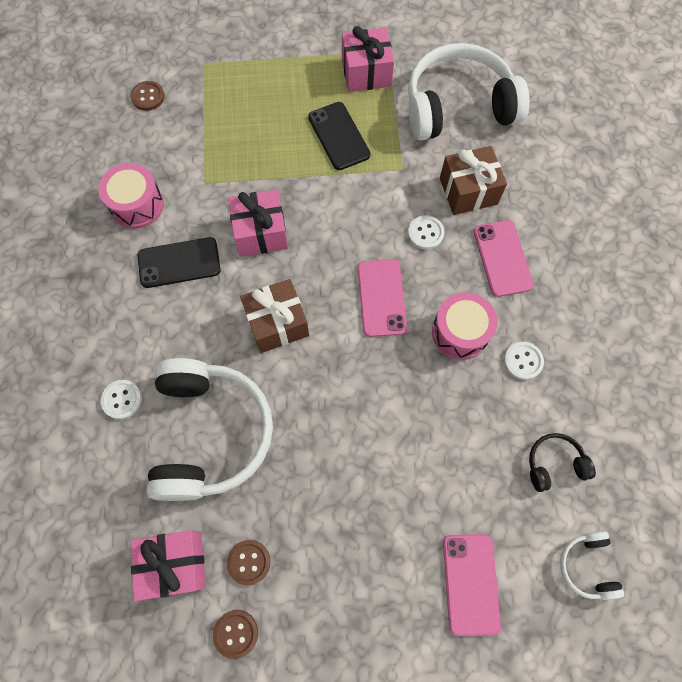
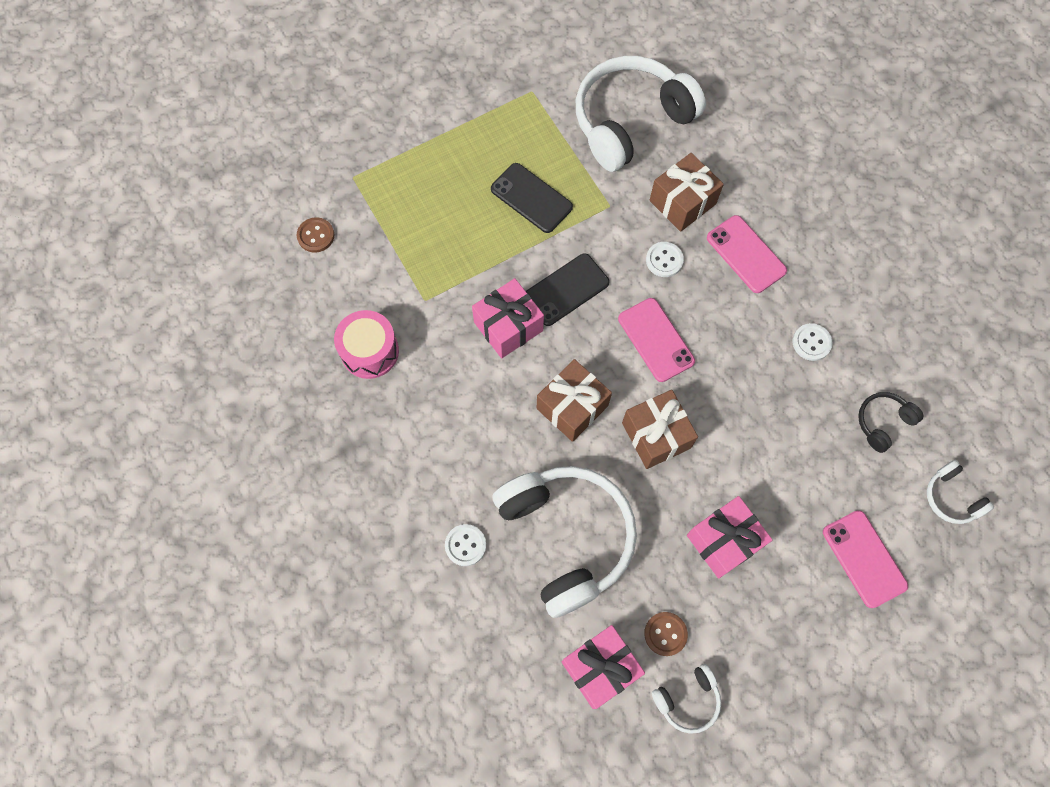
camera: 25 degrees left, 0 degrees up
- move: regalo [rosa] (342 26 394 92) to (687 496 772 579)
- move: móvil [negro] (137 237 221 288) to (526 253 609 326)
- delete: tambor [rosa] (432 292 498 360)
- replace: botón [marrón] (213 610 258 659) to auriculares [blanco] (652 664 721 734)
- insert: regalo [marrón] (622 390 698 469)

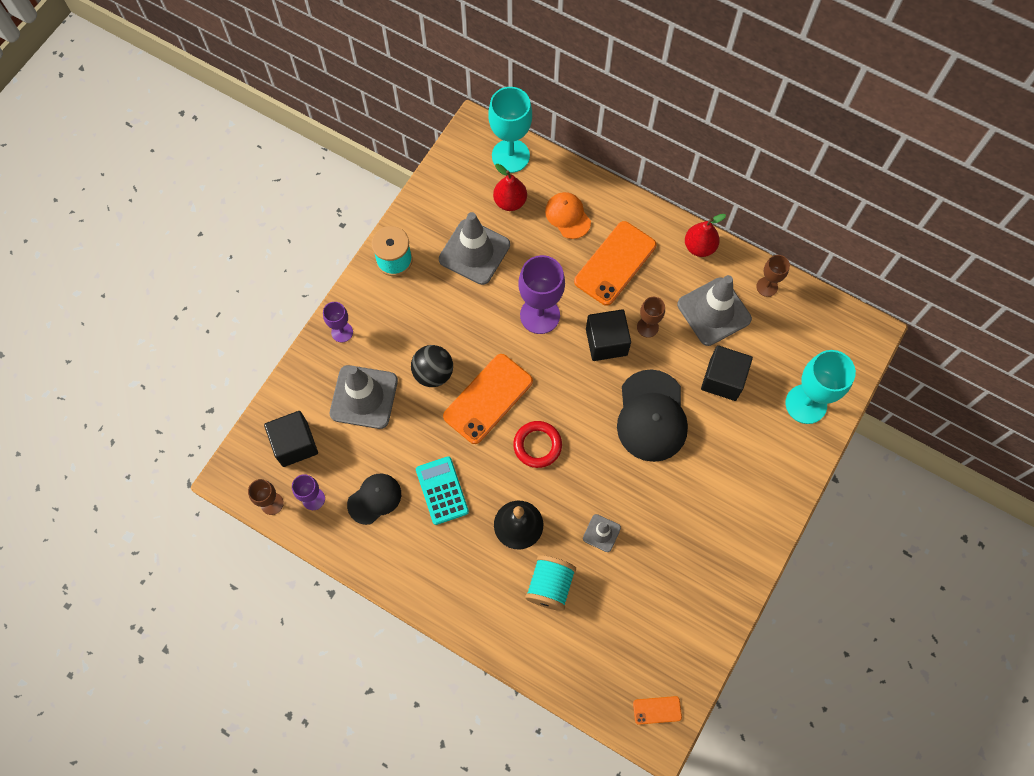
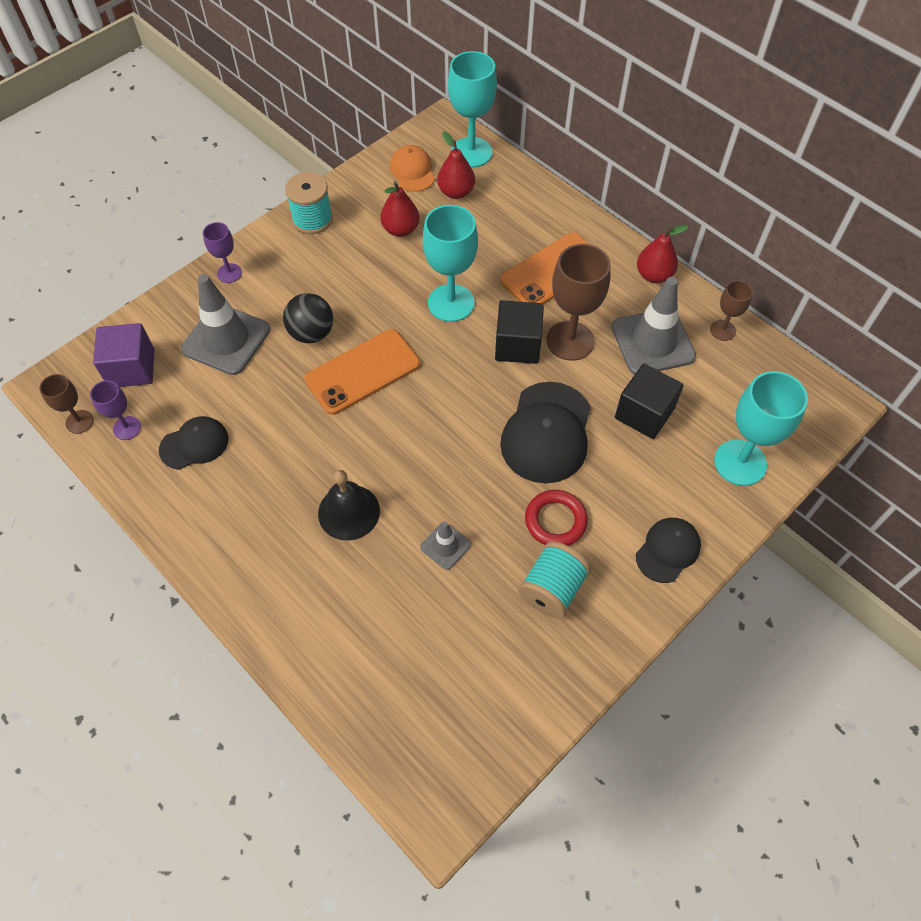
camera: 15 degrees right, 10 degrees down
- move: gorra [naranja] (545 192 591 239) to (390 145 435 192)
- replace: cono de tráfico [gris] (439 212 510 285) to pera [rojo] (380 181 420 237)
- recolor: copa [morado] (518 255 565 334) to copa [turquesa] (423 205 478 322)
- resize: copa [marrón] (637 297 665 338) = (547 244 611 361) x1.85
- recolor: cubo [negro] (264 411 318 467) to cubo [morado] (93 323 154 387)
- move: anillo [rojo] (513 421 562 468) to (525 490 588 546)
- delete: calculadora [turquesa] (416 456 469 525)
- move: carrete [turquesa] (525 555 576 611) to (518 542 591 618)
- delete: móvil [naranja] (633 696 682 725)
- insert: gorra [negro] (636 518 701 583)

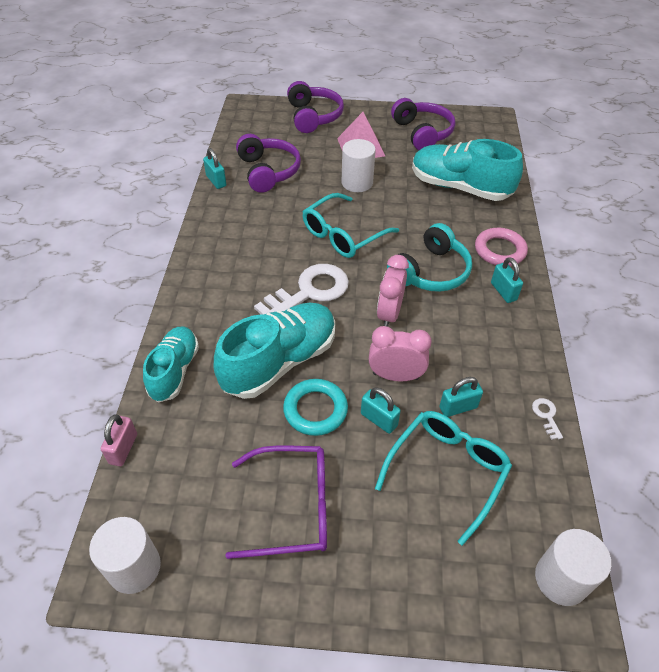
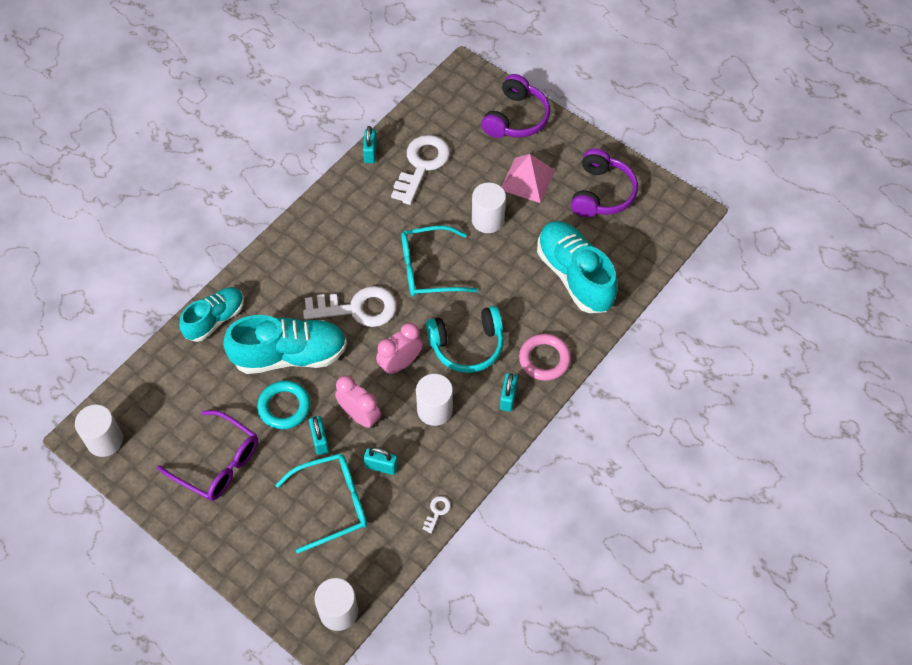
camera: 35 degrees right, 10 degrees up
- replace: auriculares [morado] (236 134 301 193) to llave [blanco] (391 135 450 205)
- delete: candado [rosa] (101 414 137 466)
- insert: cilindro [blanco] (416 374 453 426)

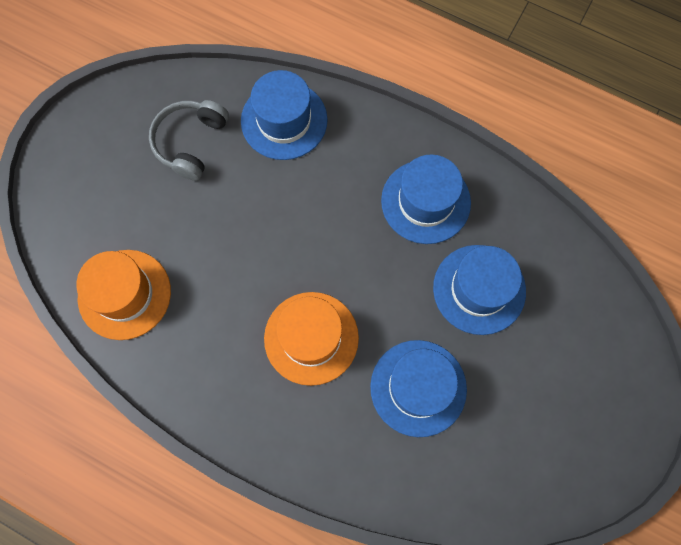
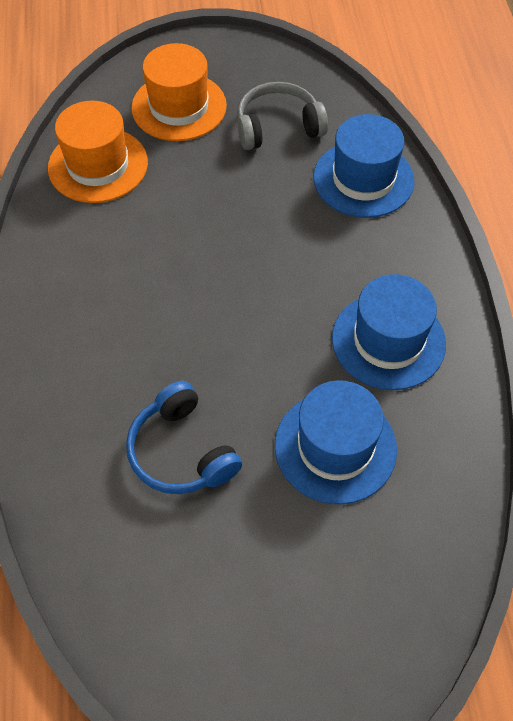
camera: 55 degrees right, 15 degrees down
- move: sombrero [naranja] (264 292 359 386) to (131 43 227 141)
- replace: sombrero [azul] (370 340 467 437) to auriculares [azul] (126 381 242 494)

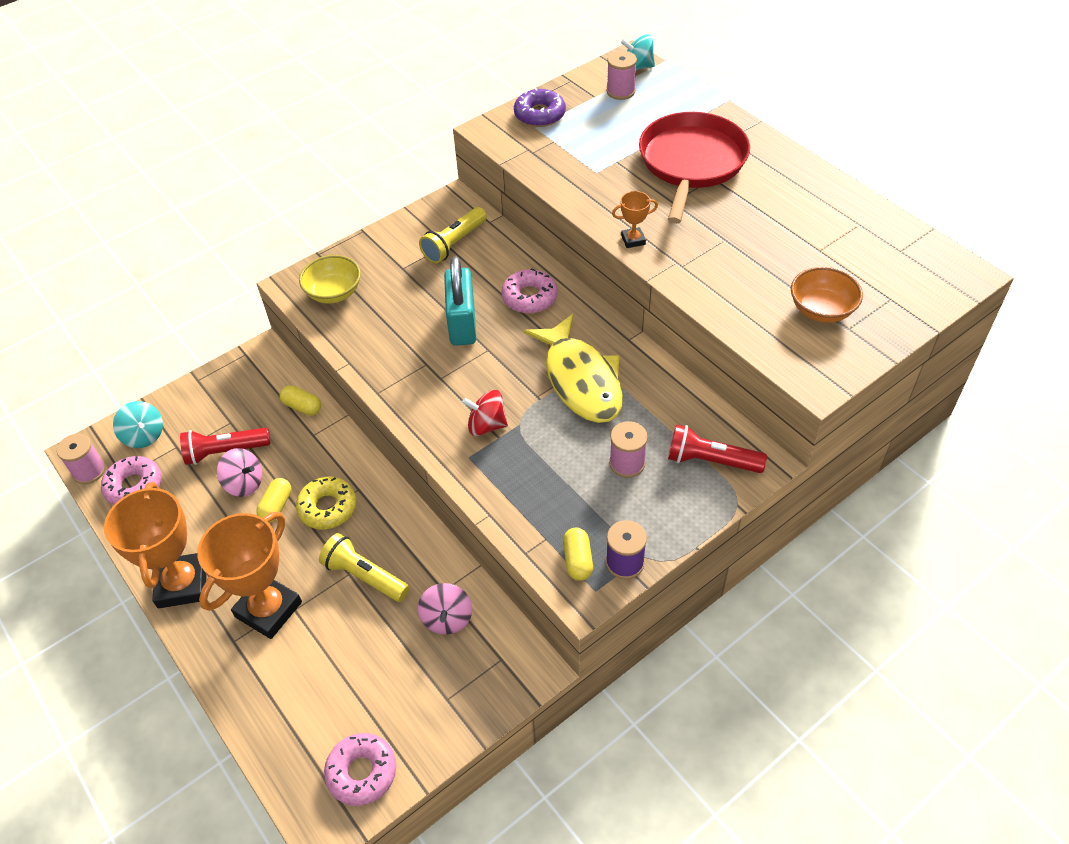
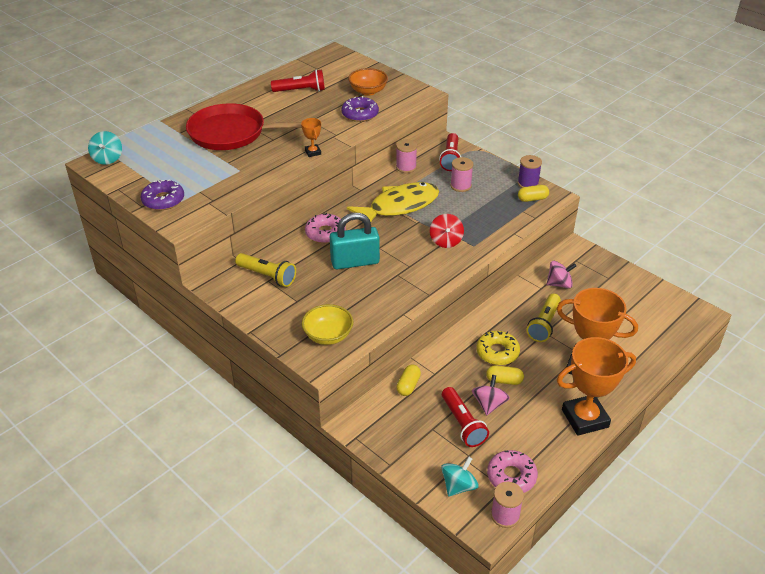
camera: 100 degrees left, 10 degrees down
- move: carrete [rosa] (607 51 637 100) to (396 139 417 173)
- delete: rosquilla [rosa] (324 733 396 806)
- insert: lámpara de mano [rojo] (271 69 325 92)
- insert: rosquilla [morado] (341 96 379 122)

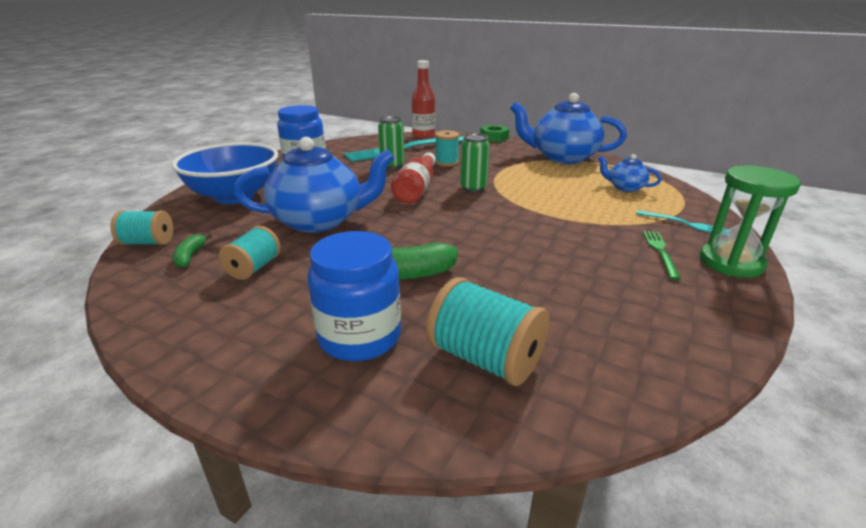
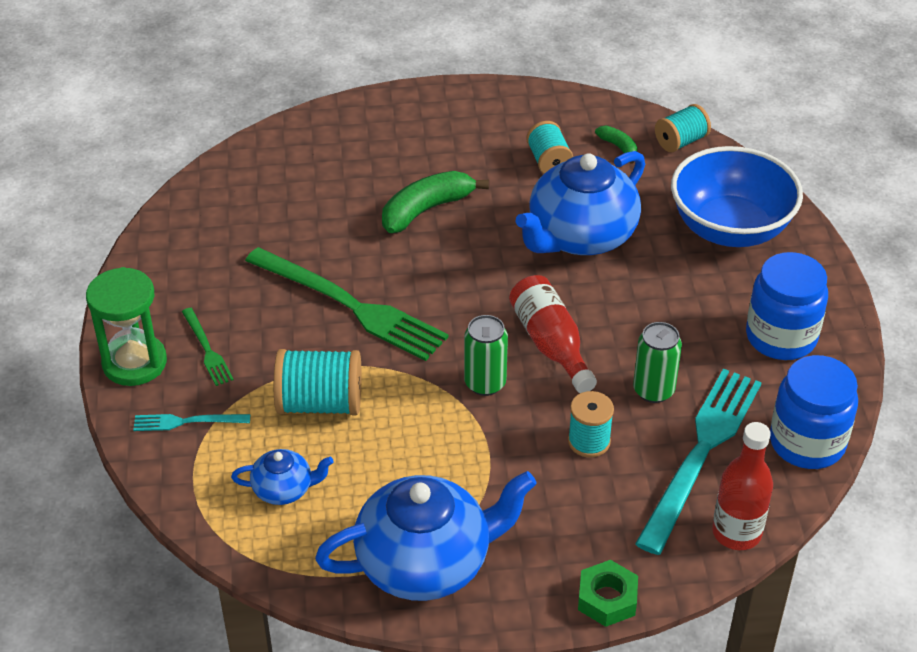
camera: 145 degrees right, 15 degrees up
- move: tarro [azul] (307 231 401 361) to (770 355 858 469)
- move: carrete [turquesa] (426 277 549 386) to (274 349 361 416)
- insert: tenedor [verde] (245 247 448 361)

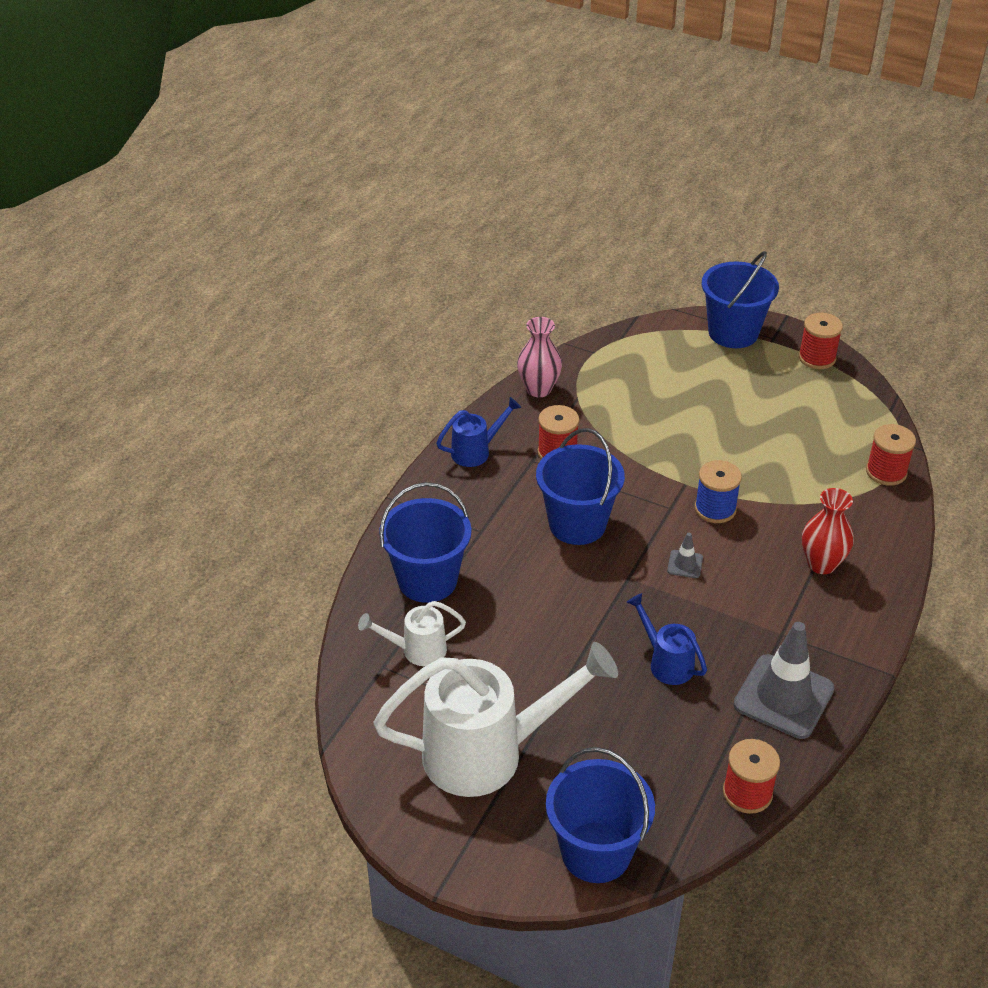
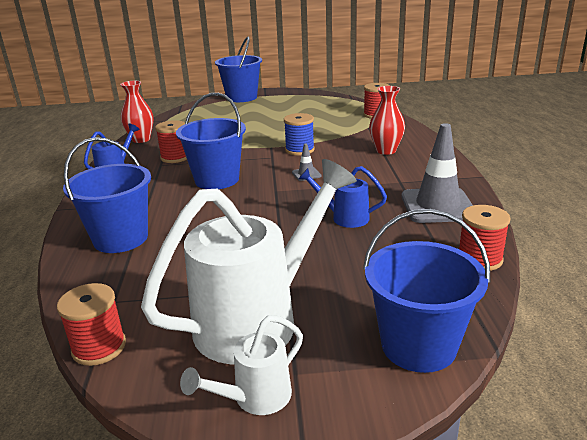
camera: 30 degrees left, 15 degrees down
- move: carrete [rojo] (798 313 843 369) to (57 283 126 366)
- recolor: florero [rosa] (517 317 562 397) to florero [rojo] (120 81 154 143)
- move: regadera [blanco] (358 601 466 666) to (180 315 303 415)

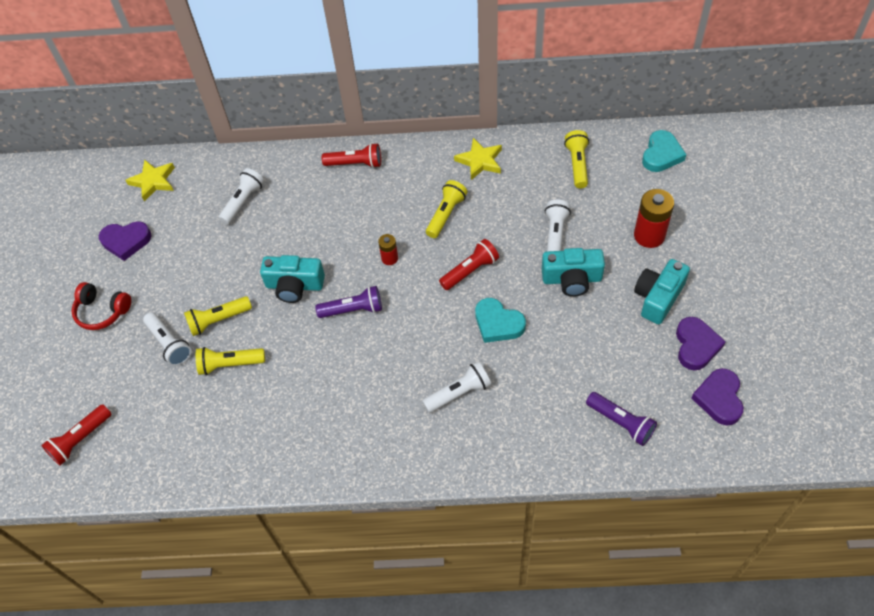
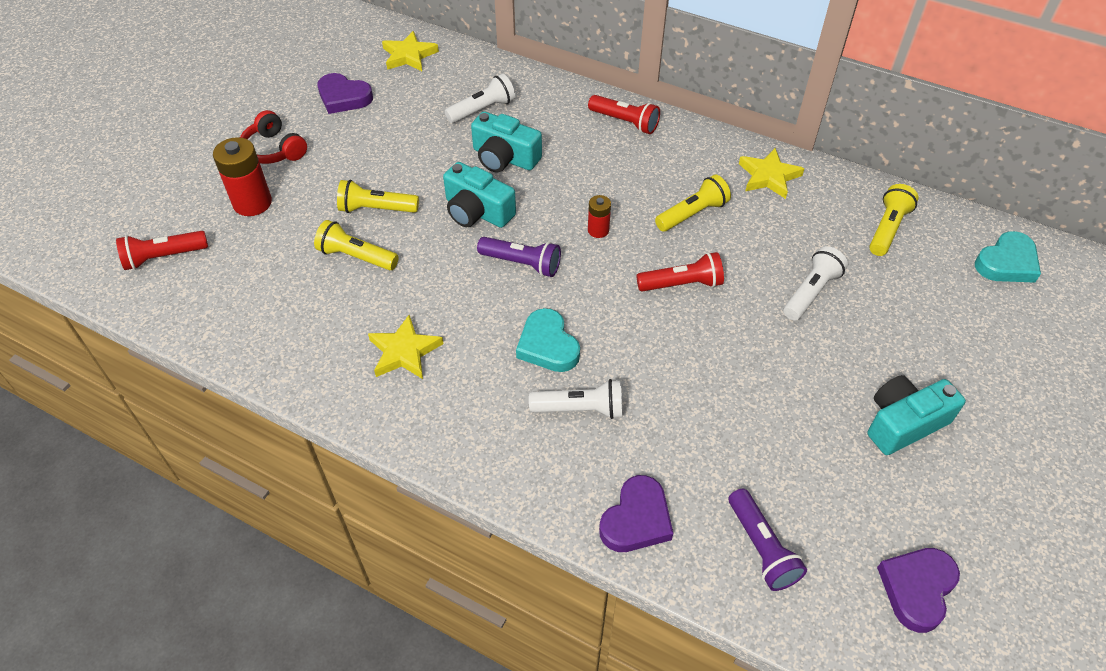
camera: 25 degrees right, 5 degrees down
- move: pila [rojo] (634 189 674 248) to (213 137 272 216)
- move: cámara [turquesa] (542 248 605 297) to (471 111 542 172)
- move: corazón [turquesa] (475 298 526 343) to (516 308 580 372)
- delete: lámpara de mano [blanco] (143 312 191 366)
- move: corazón [morado] (676 317 726 371) to (599 475 673 552)
- insert: estrella [amarillo] (368 315 443 379)

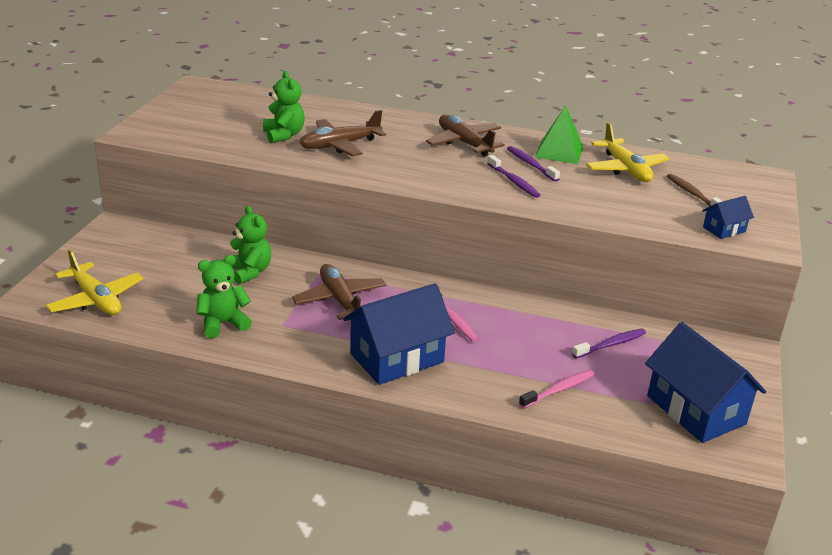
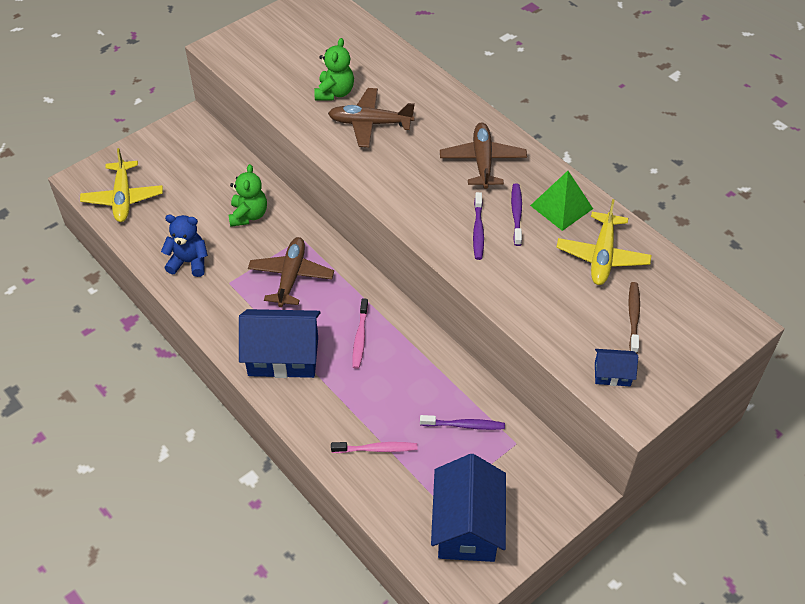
camera: 35 degrees right, 20 degrees up
- recolor: osito [verde] (196 255 252 338) to osito [azul] (161 215 208 277)

